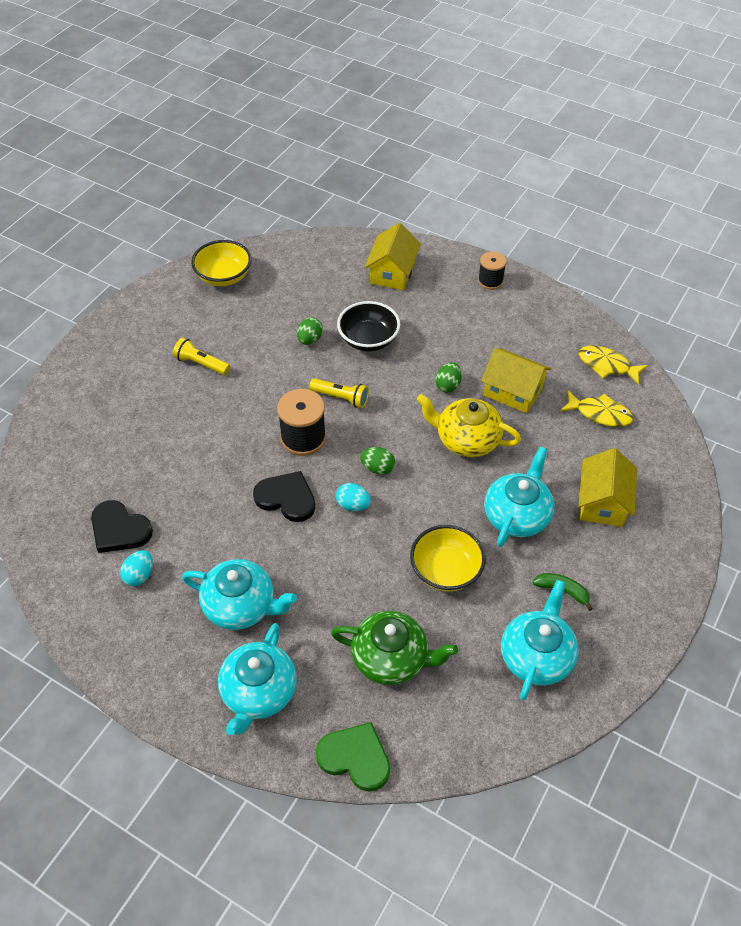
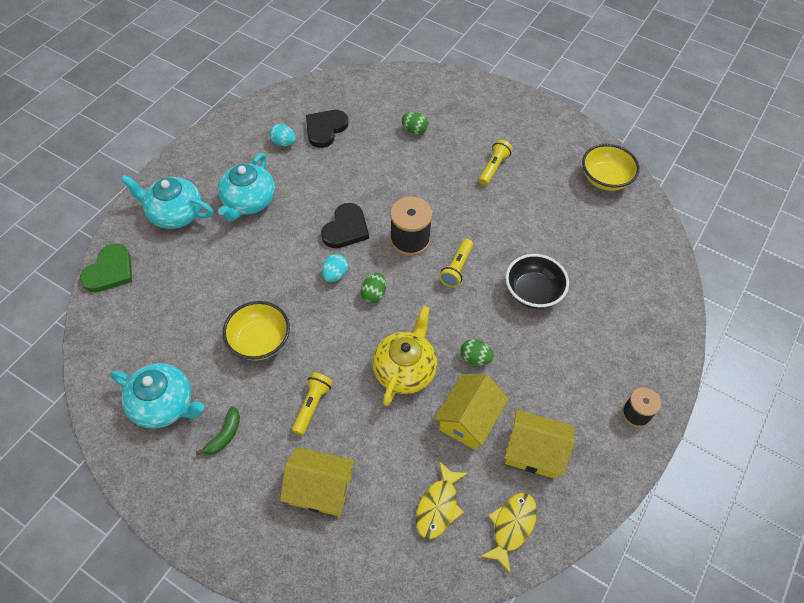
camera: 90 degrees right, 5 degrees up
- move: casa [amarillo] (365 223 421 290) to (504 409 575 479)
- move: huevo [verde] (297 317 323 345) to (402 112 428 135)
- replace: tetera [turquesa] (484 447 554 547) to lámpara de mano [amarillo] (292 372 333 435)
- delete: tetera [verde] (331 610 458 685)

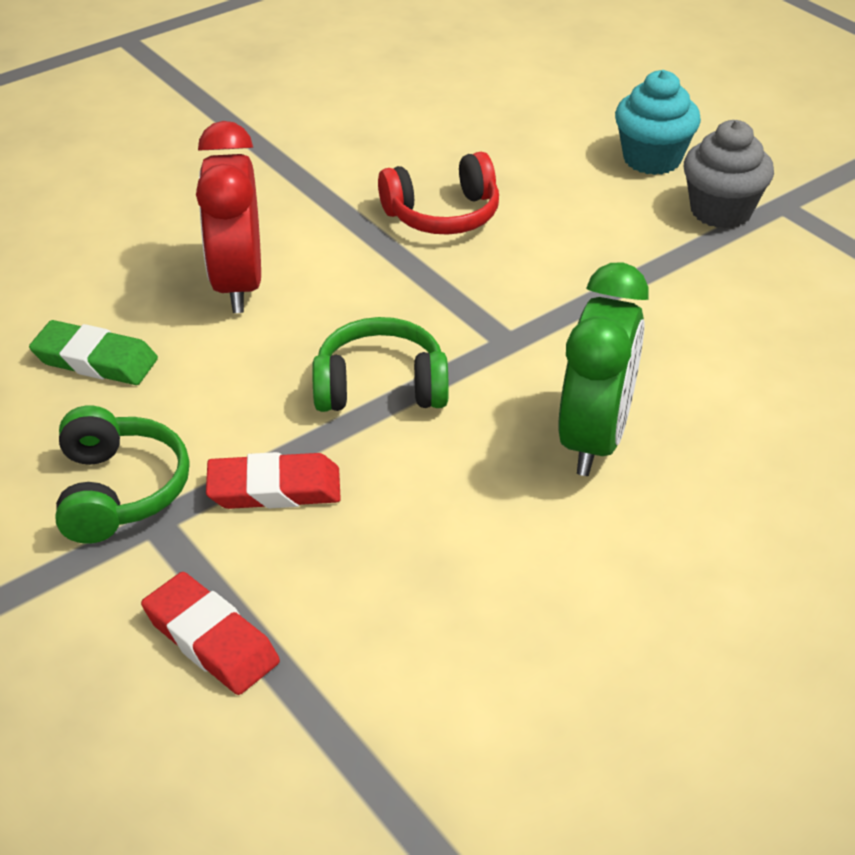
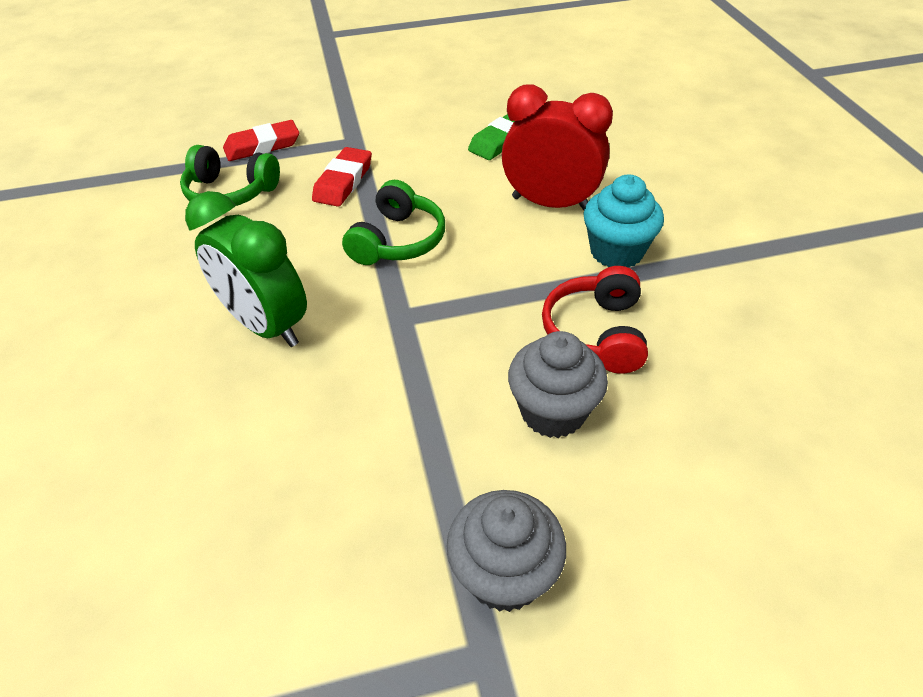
camera: 115 degrees right, 5 degrees up
- move: magdalena [turquesa] (615 70 701 175) to (583 175 664 268)
- move: auriculares [verde] (55 405 190 544) to (180 145 280 206)
- insert: magdalena [gris] (508 331 608 438)

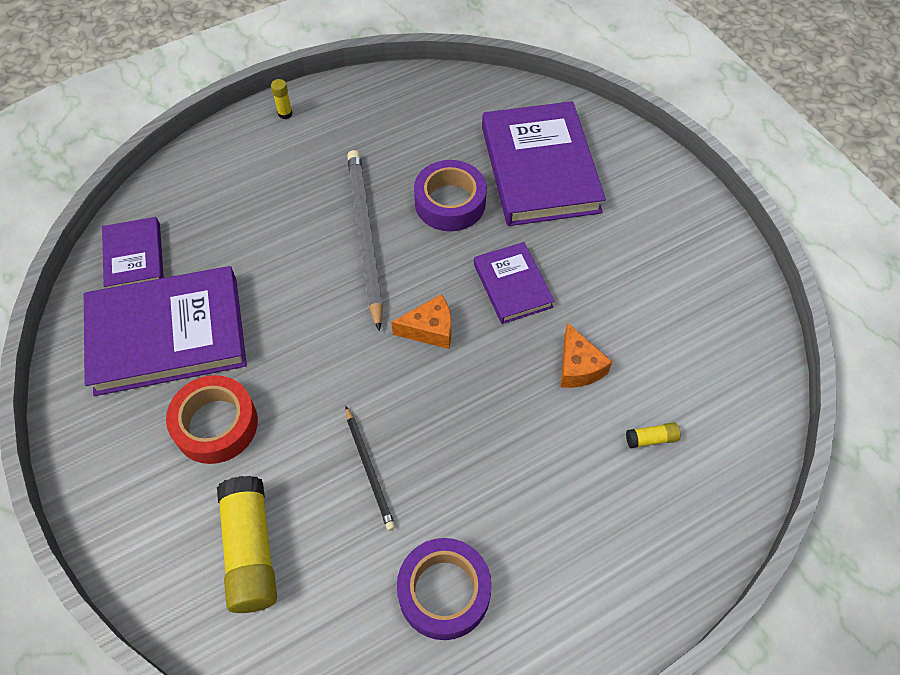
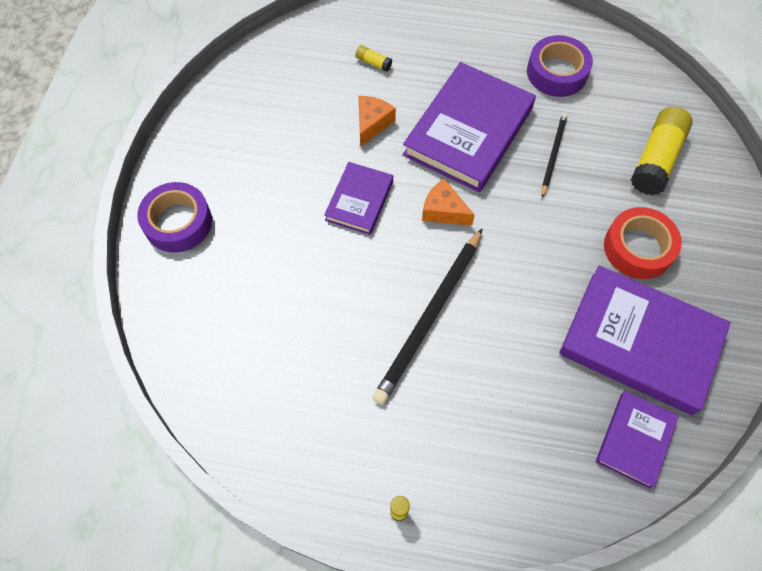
camera: 140 degrees left, 5 degrees up
- move: libro [morado] (482 101 606 226) to (403 62 536 193)
- recolor: lápiz [gris] (347 150 383 331) to lápiz [negro] (373 228 483 405)
- move: cinta adhesiva [morado] (414 160 487 231) to (137 182 212 253)

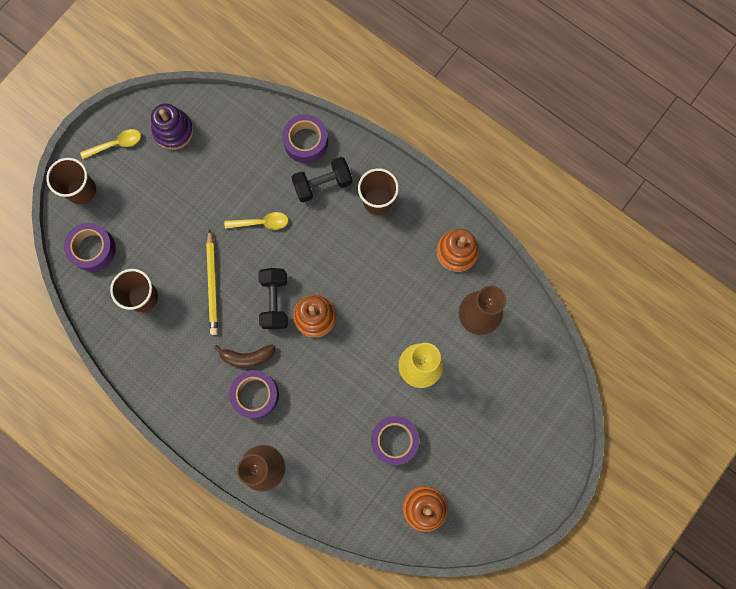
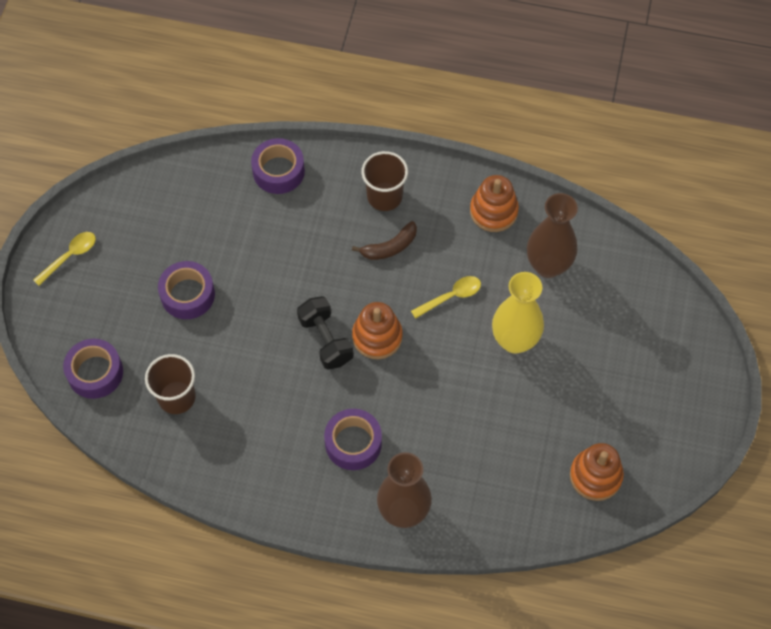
camera: 25 degrees left, 15 degrees down
- delete: juguete apilable [morado] (151 103 194 150)
- delete: mancuerna [negro] (291 157 352 202)
- delete: vaso [marrón] (46 158 96 205)
- move: cuchara [amarillo] (225 212 288 230) to (411 276 481 319)
- delete: lápiz [amarillo] (206 229 218 335)
- move: plátano [marrón] (214 344 275 367) to (352 221 417 260)
- move: cinta adhesiva [morado] (371 416 419 465) to (158 261 215 319)

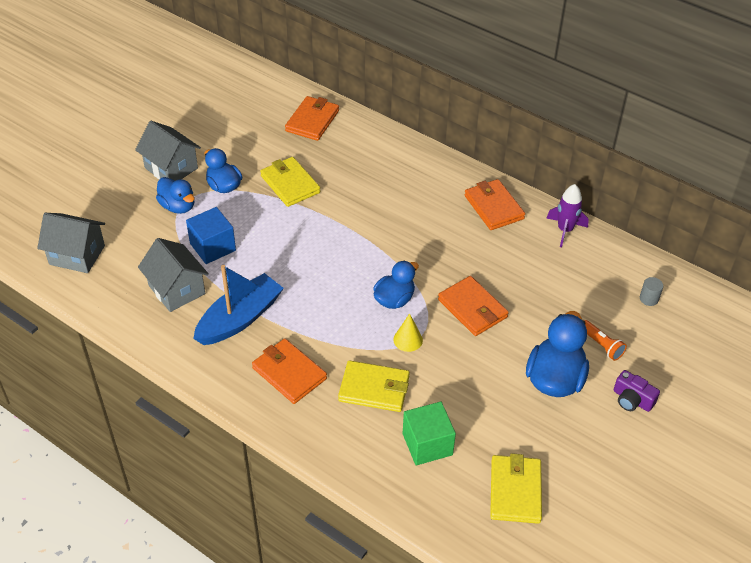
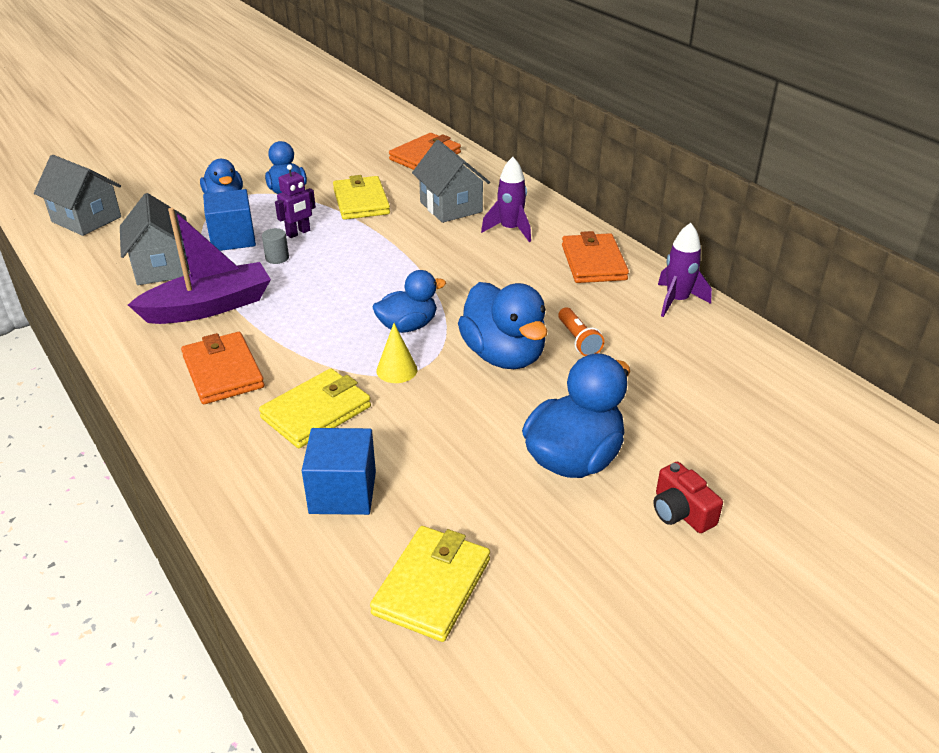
camera: 20 degrees right, 10 degrees down
- move: casa [gris] (135 121 201 181) to (412 140 490 223)
- recolor: barco [azul] (193 265 284 345) to barco [morado] (128 208 271 324)
- replace: cartera [naranja] (438 276 509 336) to pato [azul] (458 282 548 369)
- move: cilindro [gris] (640 277 663 306) to (262 228 289 264)
- move: lámpara de mano [naranja] (584 320 627 361) to (558 307 604 356)
- rotate: cartera [amarillo] (338 360 410 412) = (259 368 371 448) 75 degrees counterclockwise
- recolor: cámara [morado] (613 370 660 412) to cámara [rojo] (653 462 723 533)
- recolor: cubo [verde] (403 402 456 465) to cubo [azul] (302 428 376 515)
- insert: cohete [morado] (481 157 531 242)
- insert: robot [morado] (275 164 316 238)

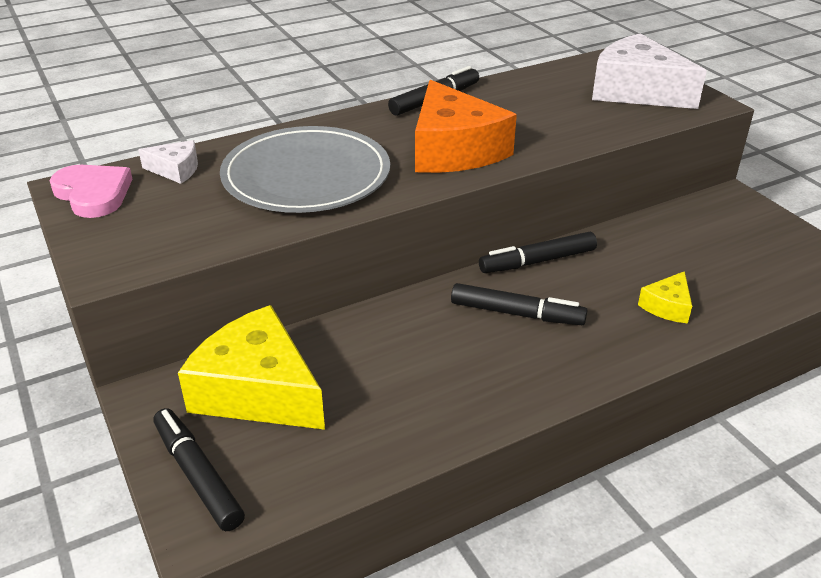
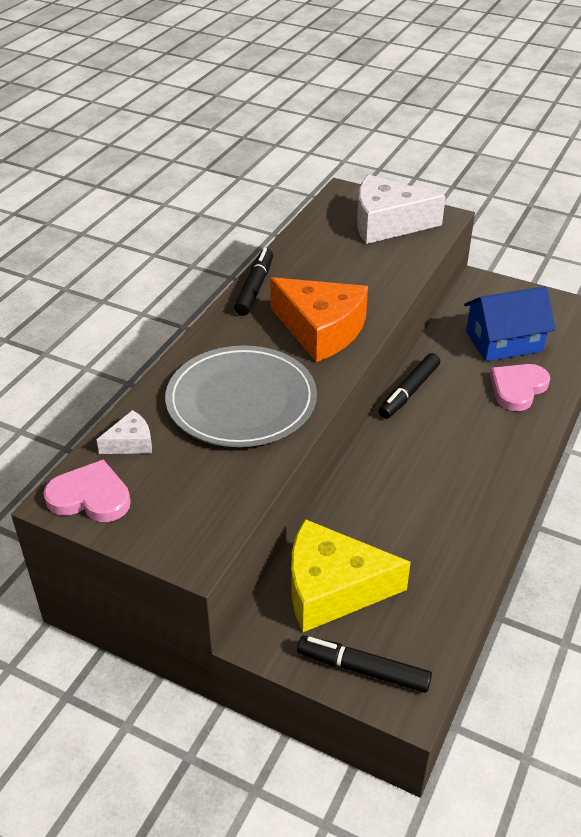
camera: 35 degrees left, 5 degrees up
- replace: queso [amarillo] (638 271 692 324) to corazón [rosa] (490 364 550 411)
- delete: rotulador [negro] (451 283 588 325)
- insert: casa [azul] (464 286 556 361)

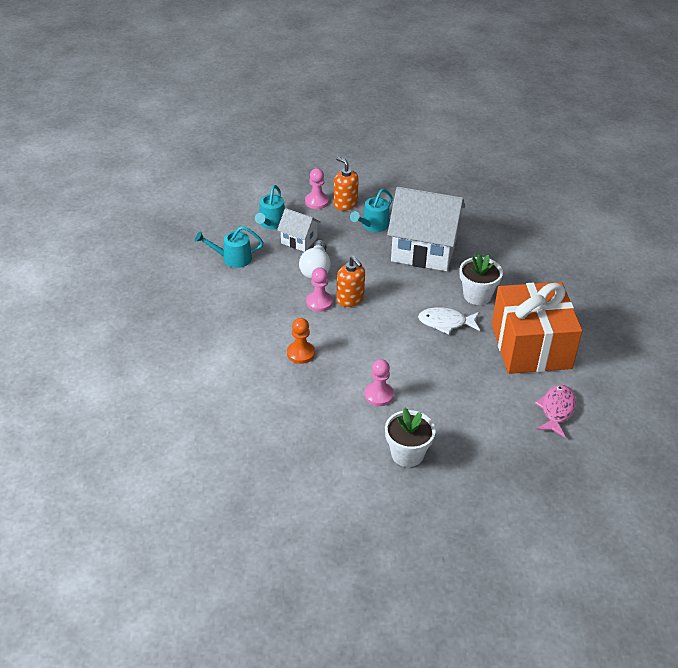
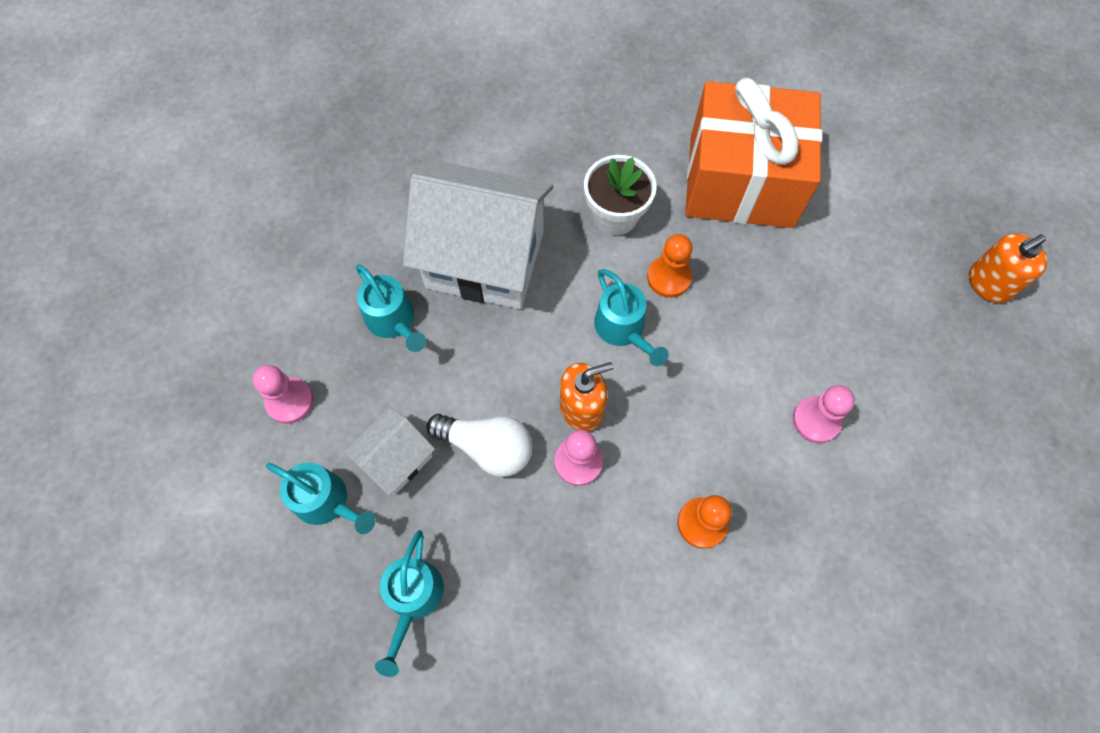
camera: 75 degrees left, 25 degrees up
- move: dispensador de jabón [naranja] (333 157 359 211) to (969 233 1047 303)
- rotate: casa [blanco] (387 187 465 271) = (403 161 553 309) 75 degrees clockwise
- replace: pez [blanco] (418 307 480 334) to peón [naranja] (647 234 692 298)
- delete: pez [rosa] (535 385 576 437)
- delete: maceta [blanco] (385 408 436 467)
- insert: regadera [turquesa] (594 269 669 366)

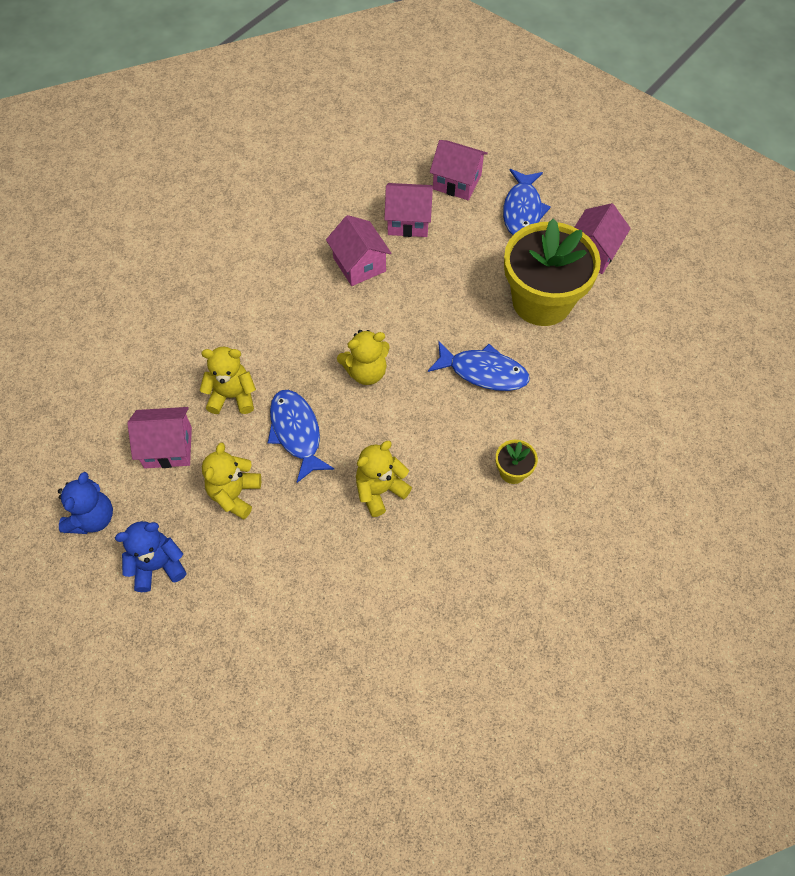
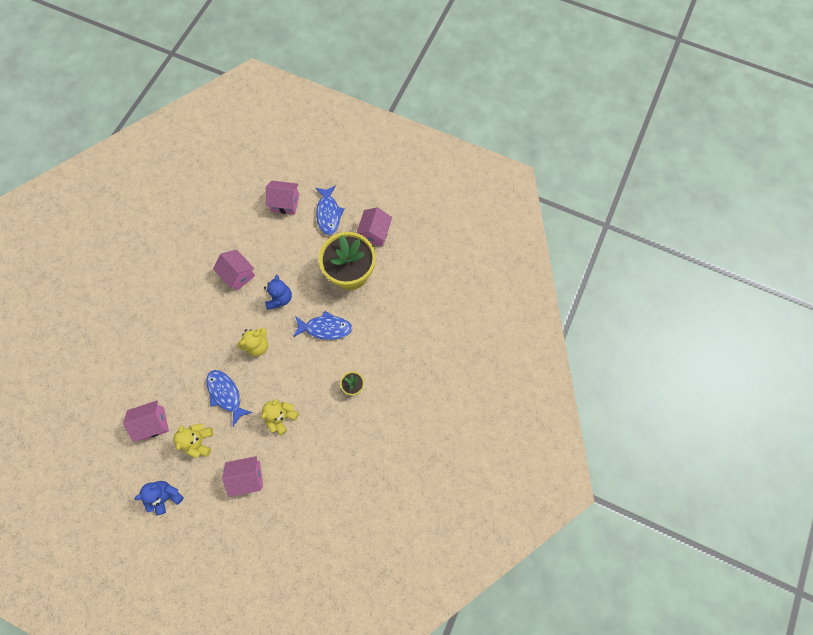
camera: 15 degrees left, 10 degrees up
- move: casa [rosa] (384 183 433 237) to (222 456 263 497)
- delete: osito [amarillo] (200 347 256 414)
- move: osito [azul] (58 472 113 534) to (264 275 292 310)

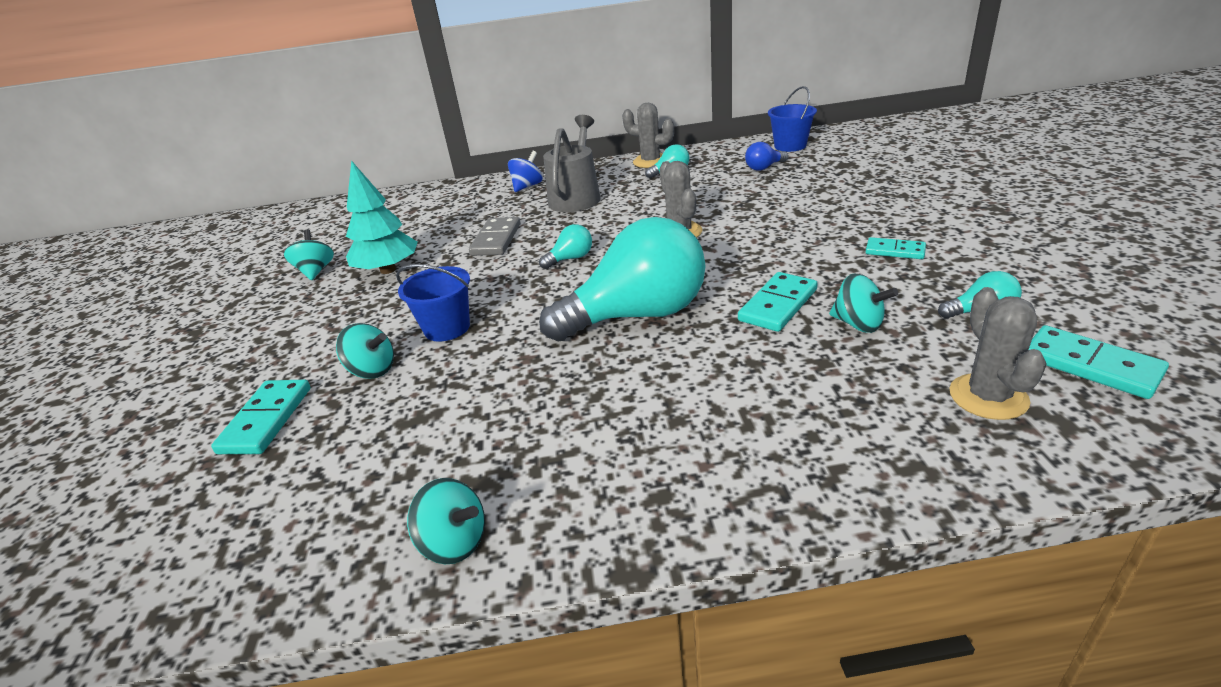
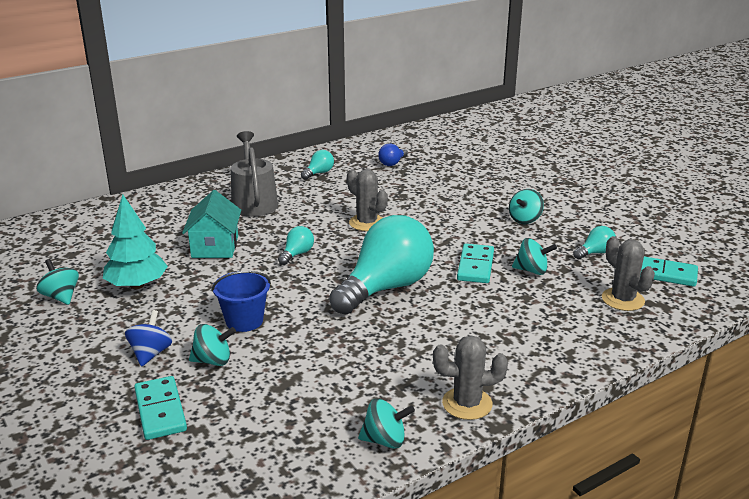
camera: 30 degrees left, 5 degrees down
- delete: balde [azul] (768 86 817 152)
- move: cactus [gris] (622 103 674 168) to (433 335 508 420)
- move: peonza [azul] (508 151 543 192) to (125 310 172 367)
- replace: ficha de dominó [gris] (469 217 520 256) to casa [turquesa] (182 190 241 258)
- replace: ficha de dominó [turquesa] (866 237 926 259) to peonza [turquesa] (509 189 544 224)

